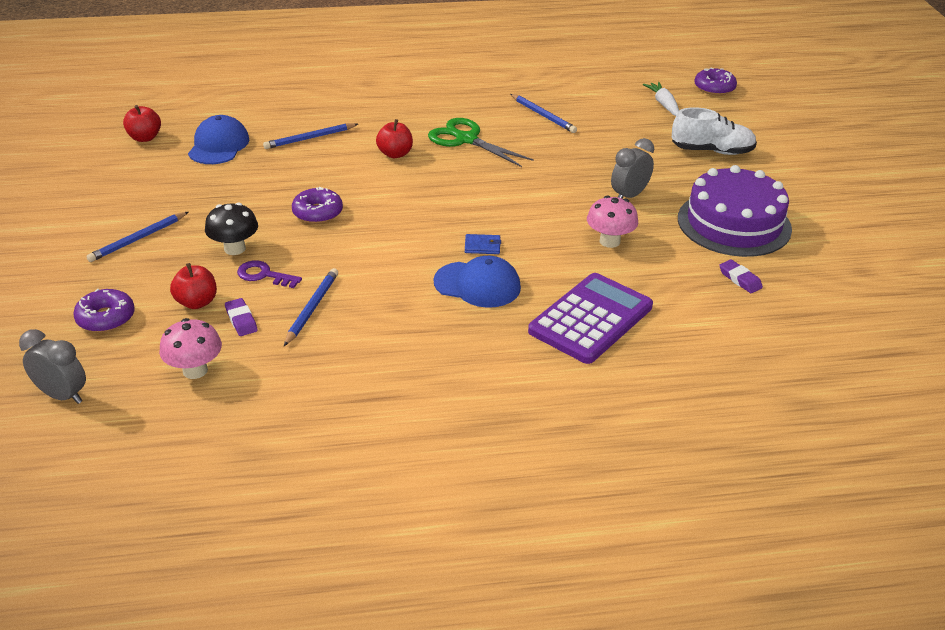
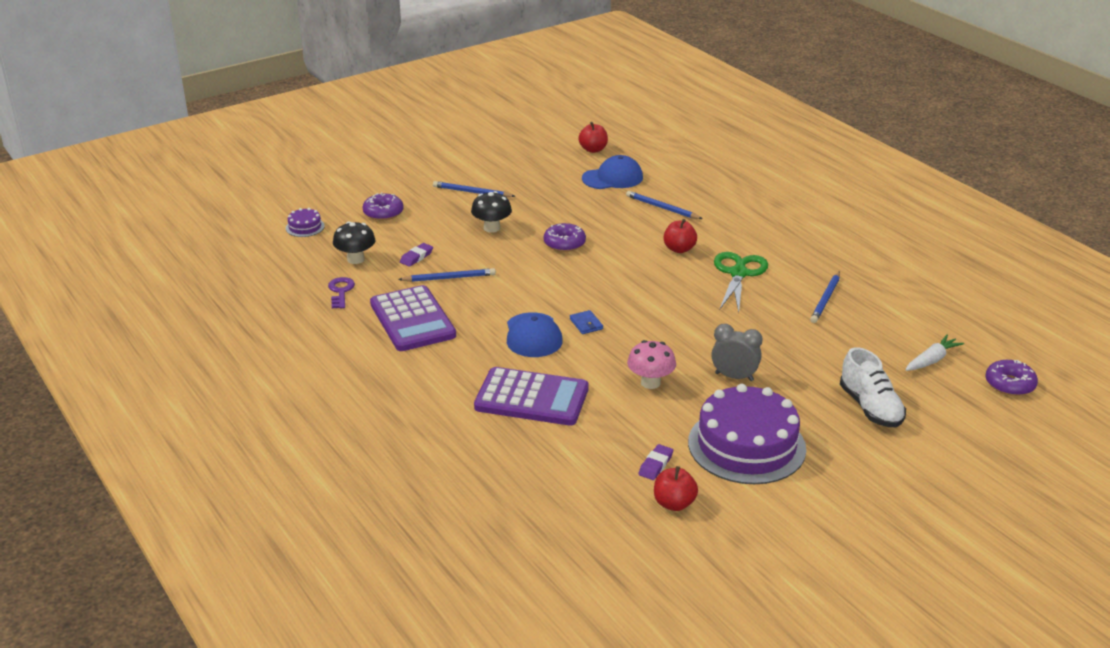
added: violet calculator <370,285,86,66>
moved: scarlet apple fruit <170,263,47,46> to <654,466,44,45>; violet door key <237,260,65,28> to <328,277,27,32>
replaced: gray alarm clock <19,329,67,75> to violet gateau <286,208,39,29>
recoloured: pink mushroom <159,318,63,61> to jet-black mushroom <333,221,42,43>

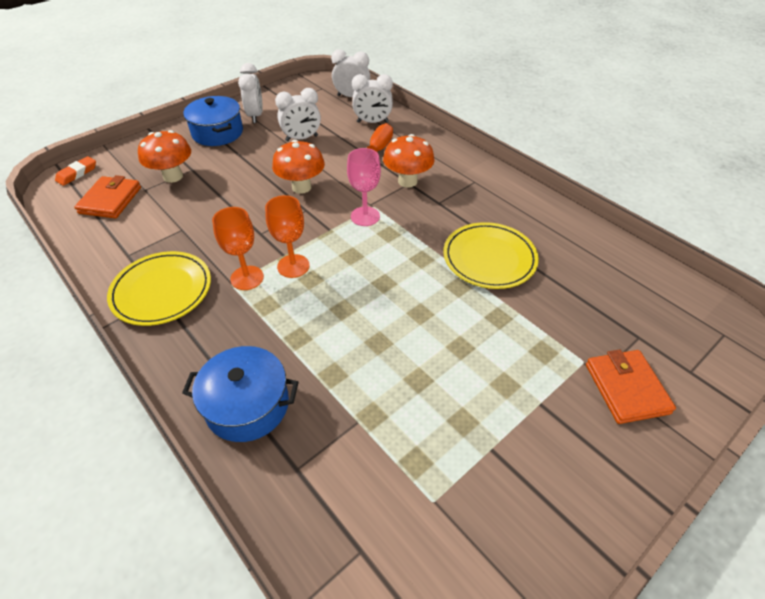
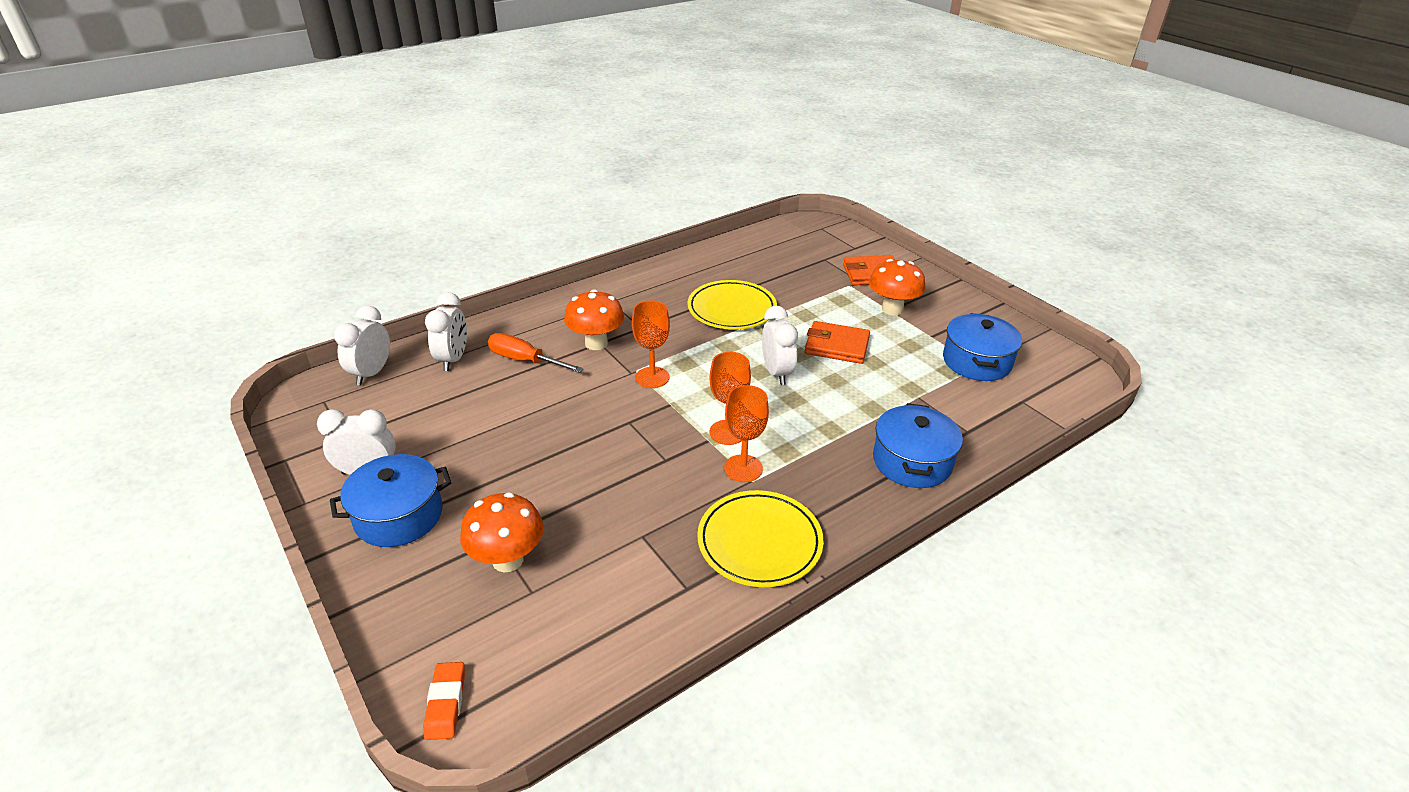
added: blue stockpot <943,313,79,68>
moved: bright orange billfold <74,175,67,43> to <805,321,65,43>; bright orange mushroom <272,140,53,54> to <869,259,56,56>; snow-white alarm clock <275,88,46,54> to <762,306,36,79>
recoloured: pink goblet <347,148,34,78> to bright orange goblet <632,300,38,88>
turned: bright orange pencil eraser <55,156,41,30> = <423,662,42,78> 45 degrees clockwise

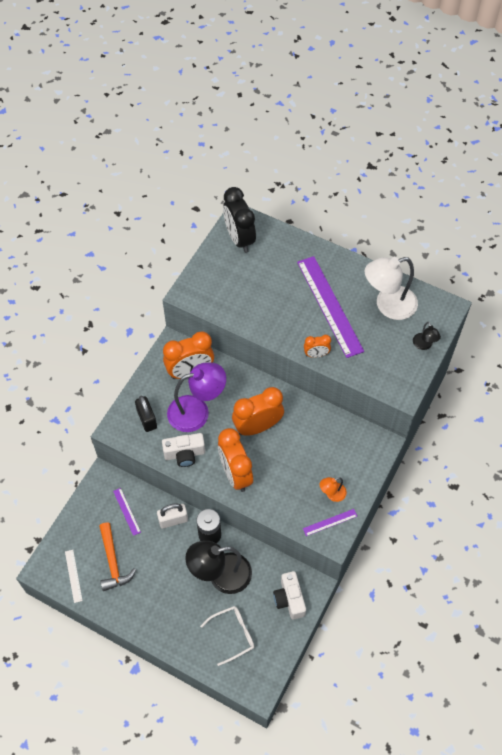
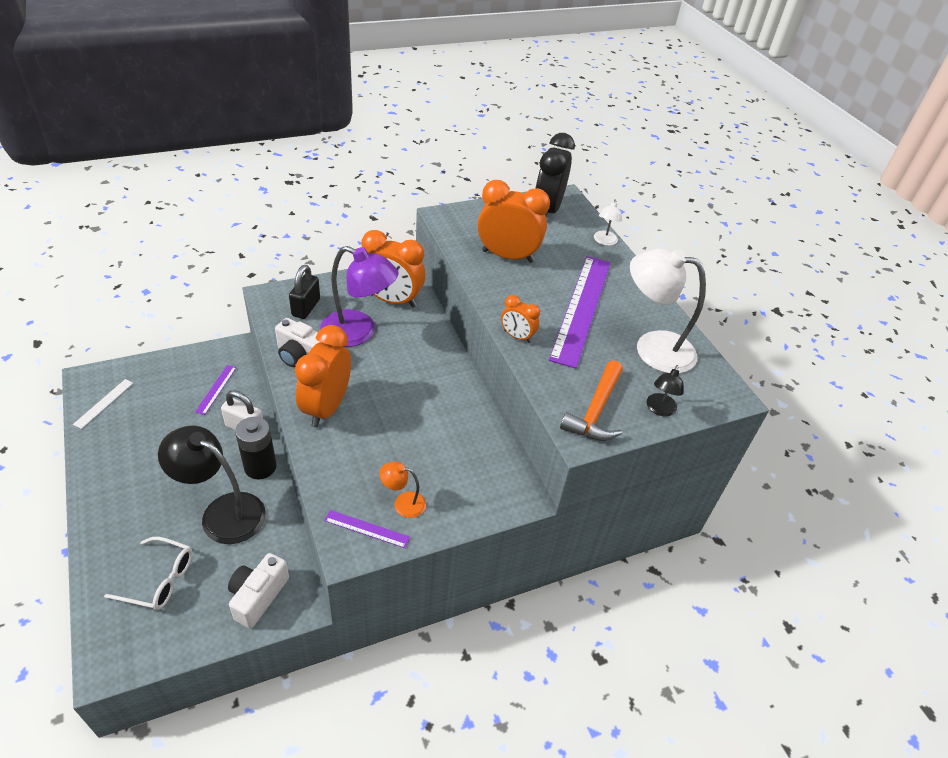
added: snow-white lamp <594,199,28,47>
moved: bright orange claw hammer <99,523,37,68> to <560,360,63,81>; bright orange alarm clock <232,387,52,49> to <478,180,72,83>

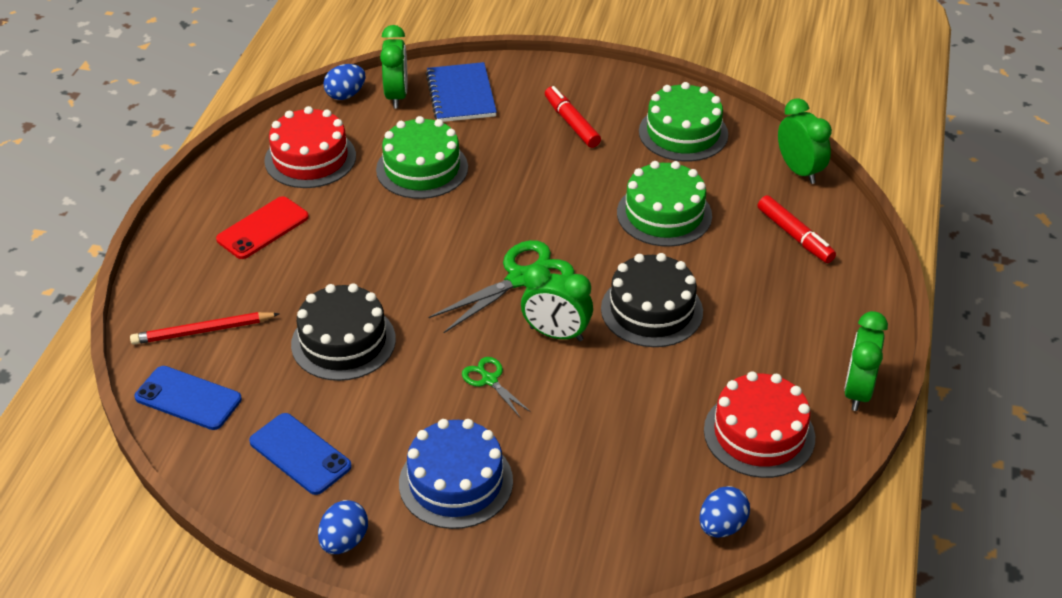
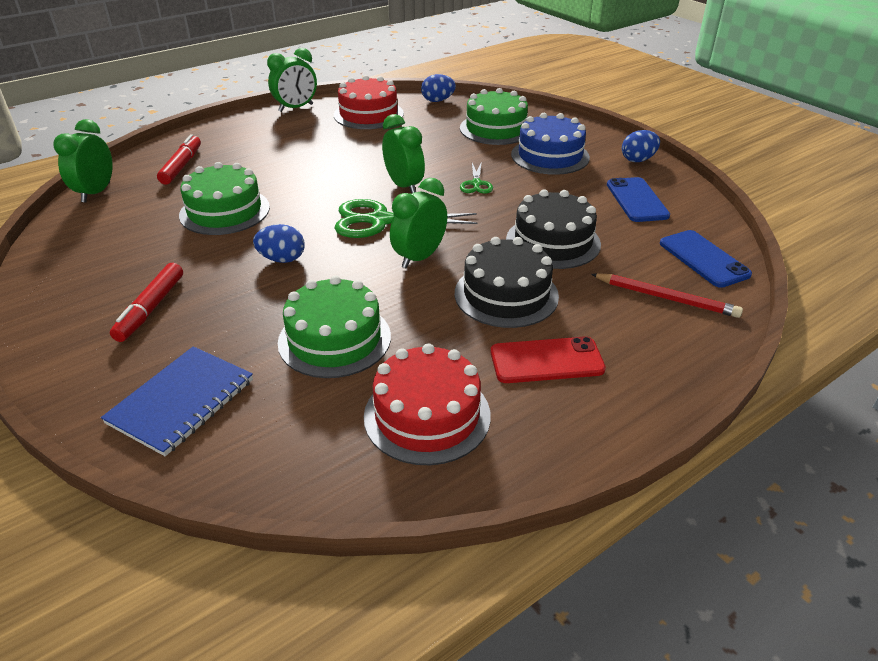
moved: blue egg <323,64,42,36> to <253,224,52,39>; green alarm clock <380,25,28,83> to <390,178,57,91>; jet-black gateau <601,253,102,94> to <455,237,104,91>; green gateau <639,82,89,79> to <460,88,68,57>

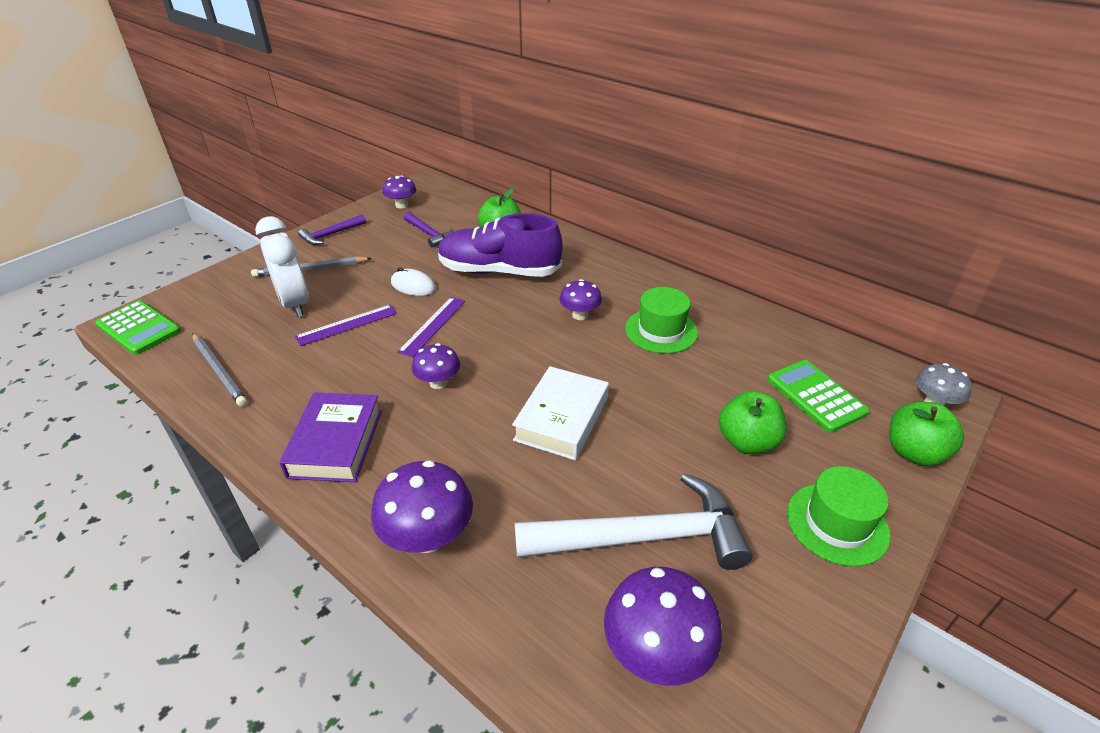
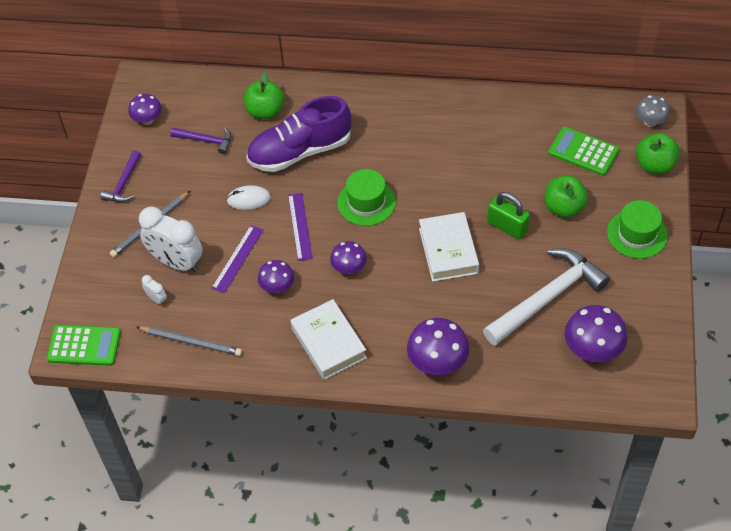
added: snow-white alarm clock <142,275,25,30>; green small lock <487,192,43,48>
moved: violet mushroom <560,279,42,41> to <258,260,36,33>; green tall hat <625,287,73,67> to <337,169,59,57>
recoloured: violet hardback <279,392,103,90> to snow-white hardback <290,299,77,81>

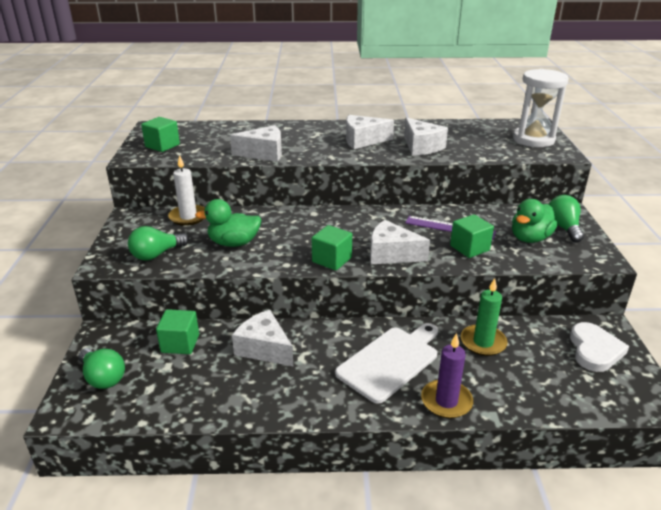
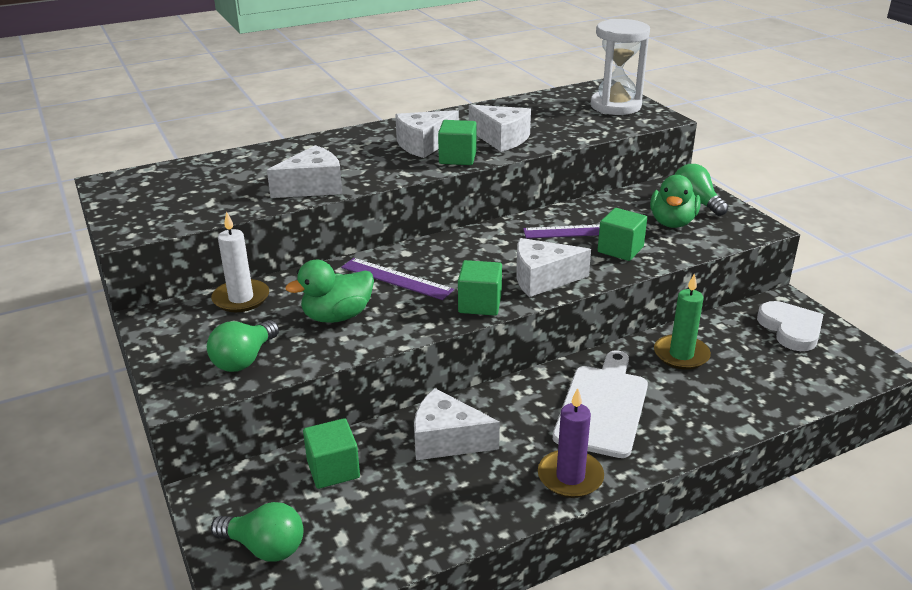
added: violet straightedge <341,258,113,42>
moved: green cube <141,117,39,35> to <438,120,39,45>; violet wax candle <421,333,52,85> to <538,388,66,110>

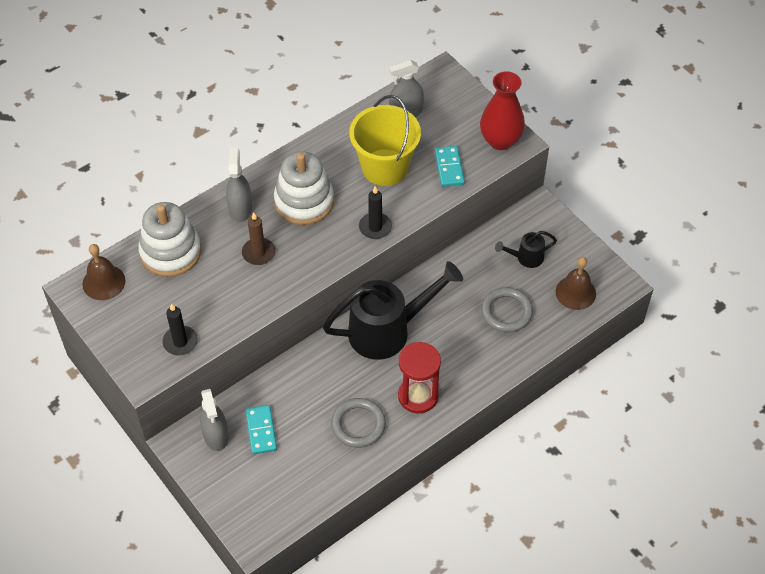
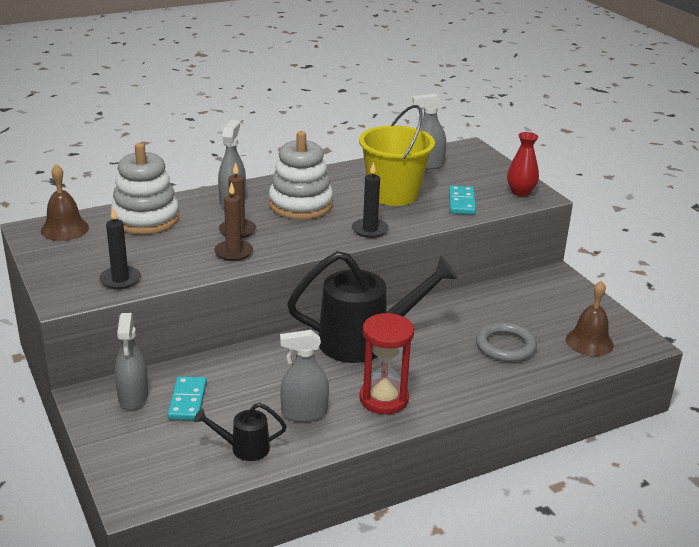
added: brown wax candle <214,182,39,79>
moved: jet-black watering pot <495,231,62,37> to <194,403,93,58>
replaced: gray hoop <331,398,55,50> to gray spray cleaner <280,330,49,92>
resized: scarlet flower vase <480,71,45,79> = <507,132,32,65> x0.66

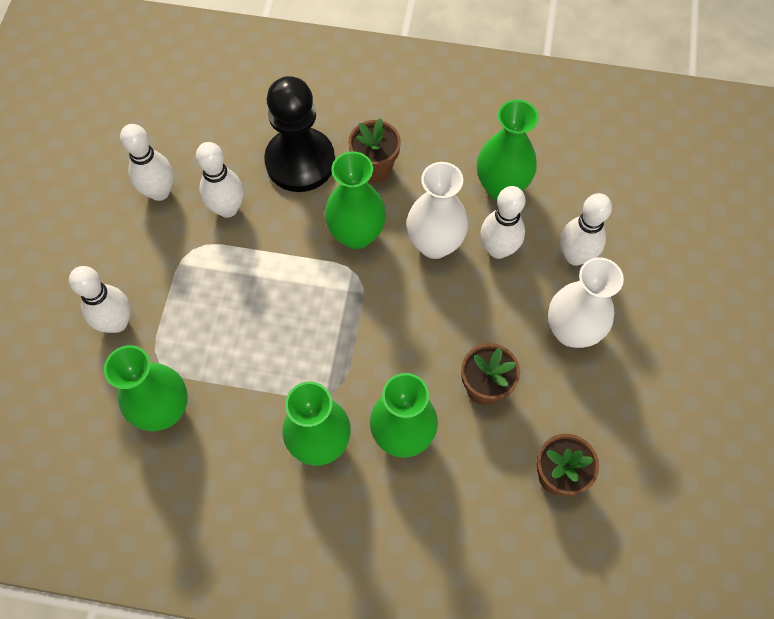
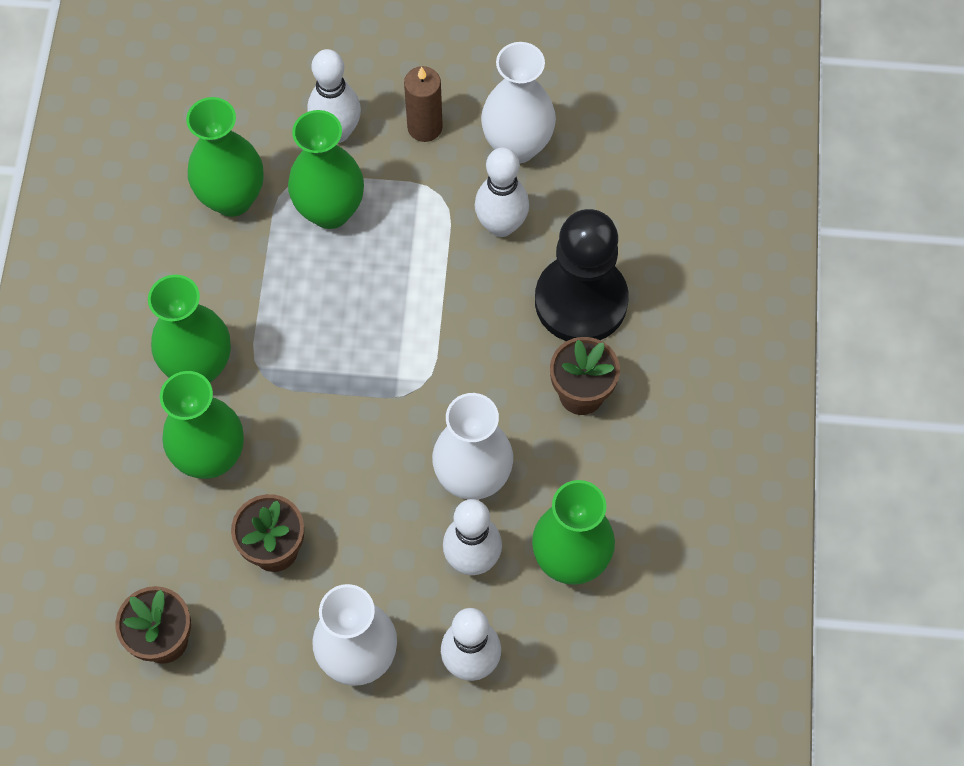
added: brown wax candle <404,66,39,76>
moved: green flower vase <325,151,61,98> to <288,110,76,119>
replaced: snow-white skittle <120,124,53,77> to snow-white flower vase <481,42,75,122>

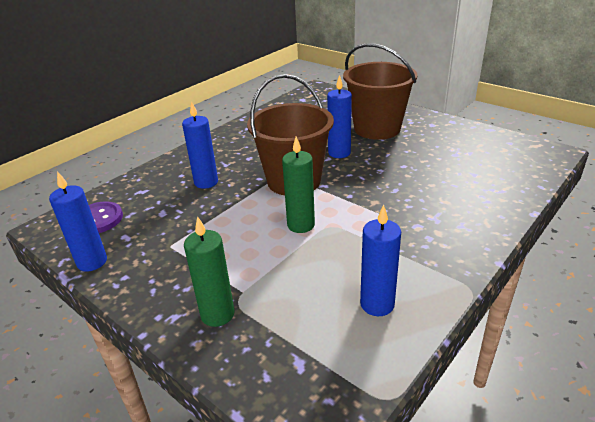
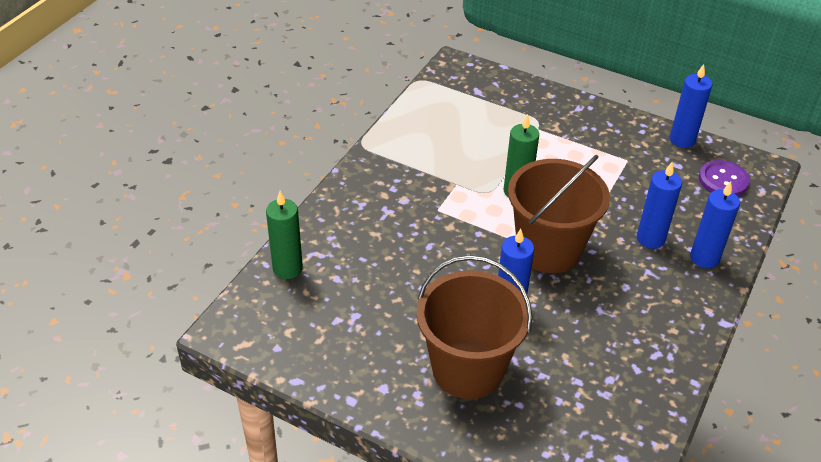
moved: green wax candle <184,216,50,111> to <266,191,37,88>; blue wax candle <360,205,41,111> to <690,181,50,87>

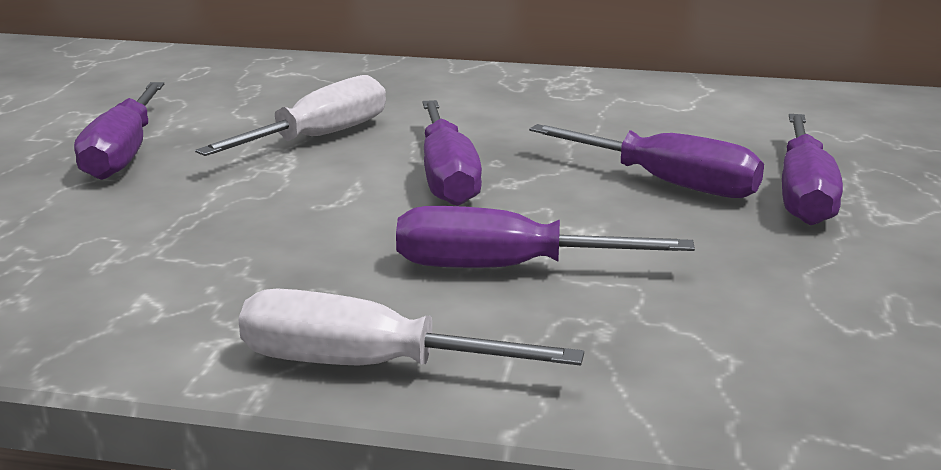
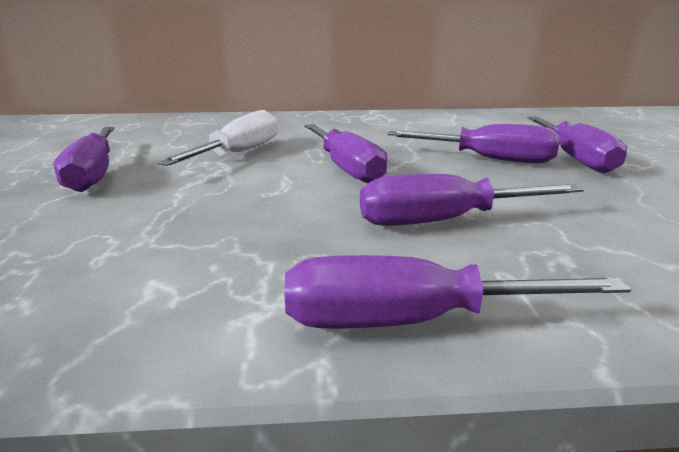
recoloured: snow-white hand screwdriver <239,288,345,78> to violet hand screwdriver <285,255,346,74>

